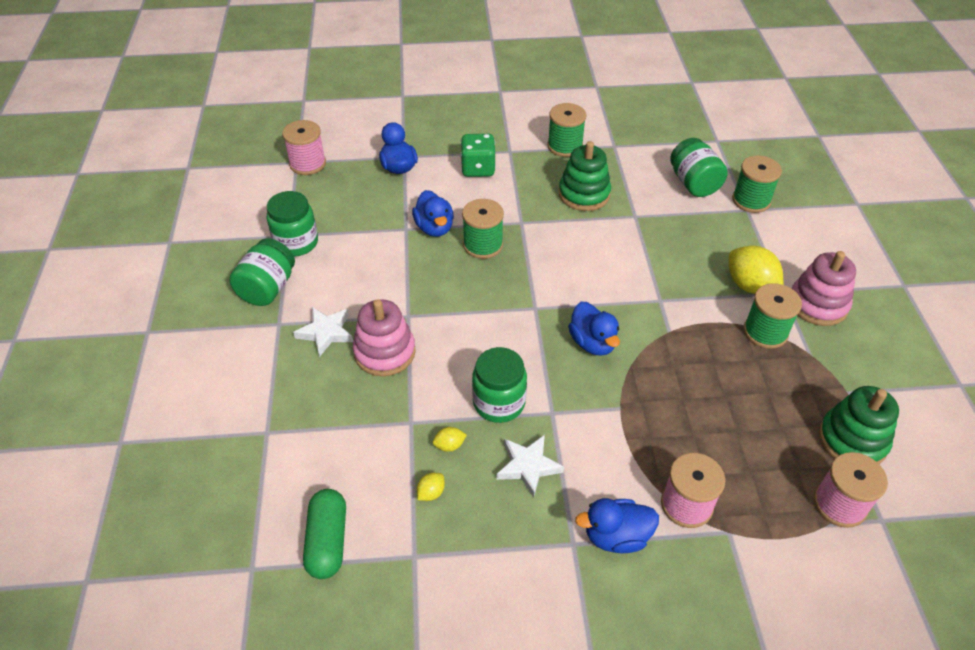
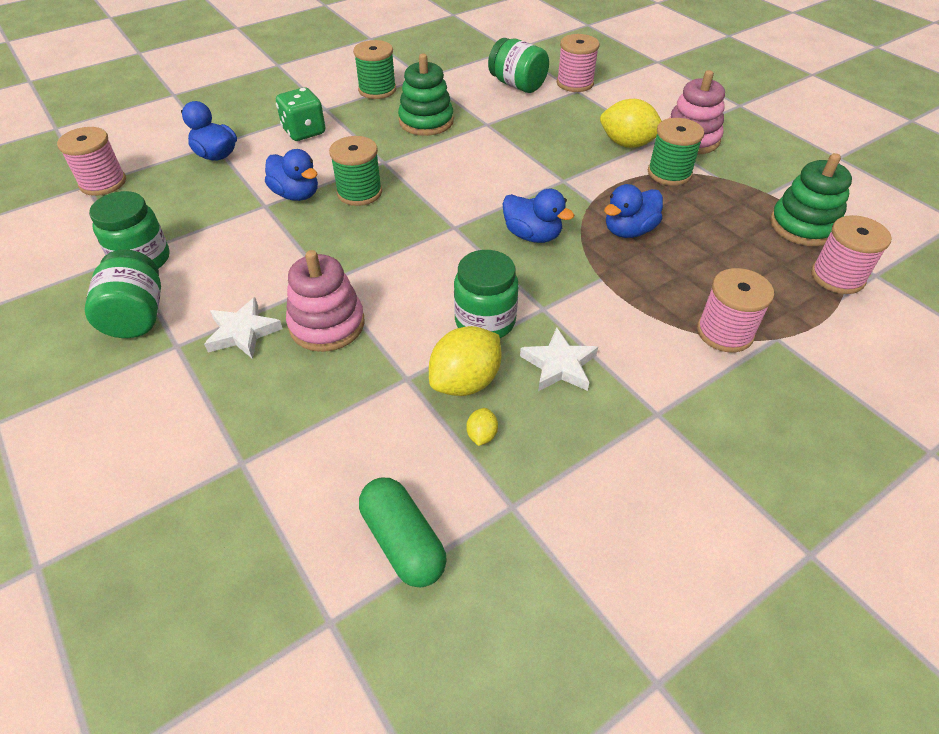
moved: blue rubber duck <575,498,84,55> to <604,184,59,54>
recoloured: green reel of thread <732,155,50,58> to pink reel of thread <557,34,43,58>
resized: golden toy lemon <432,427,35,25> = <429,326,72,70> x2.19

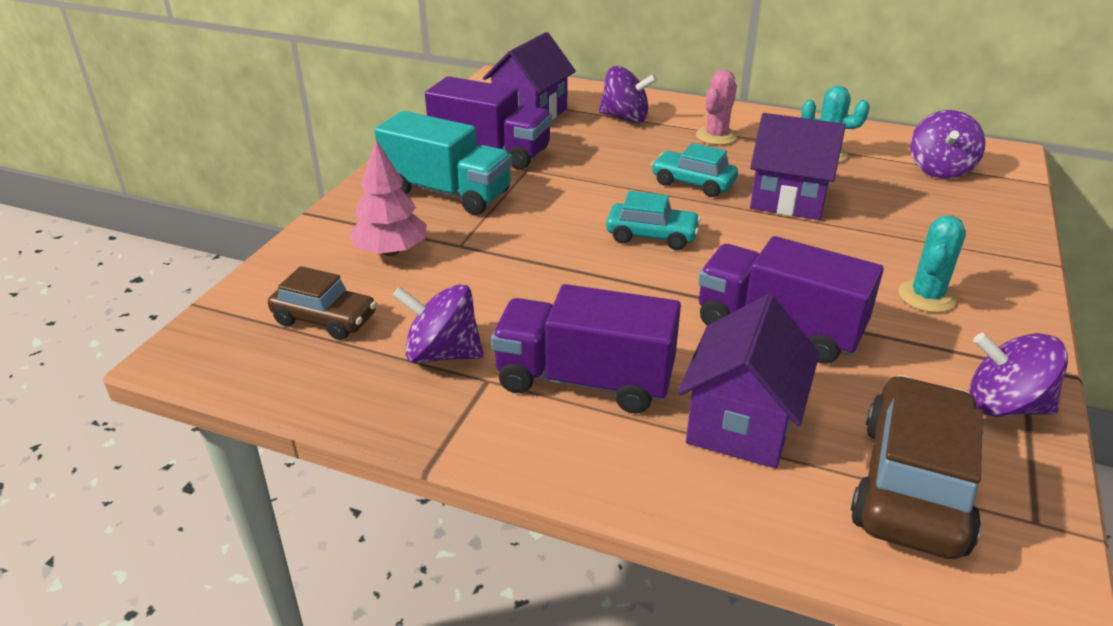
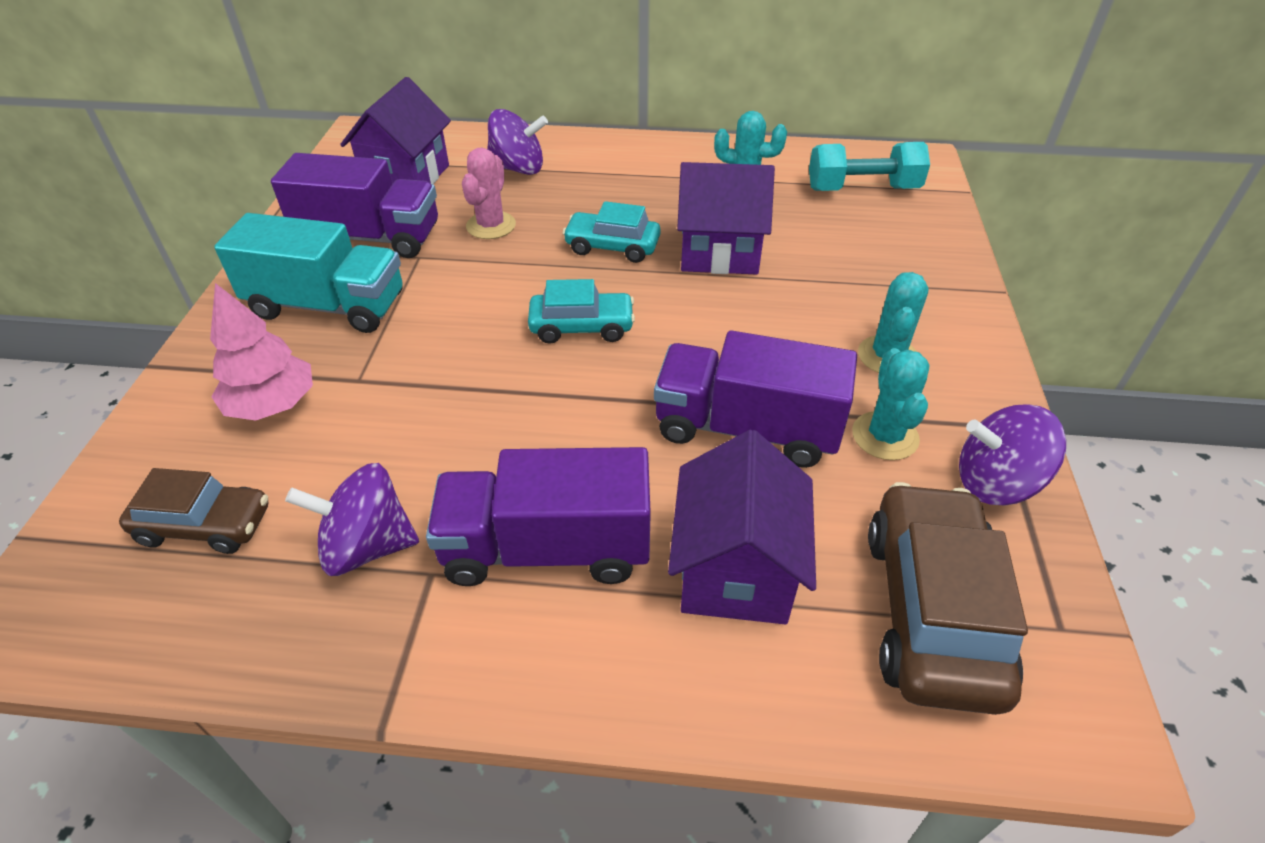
added: aqua cactus <852,348,78,112>
moved: pink cactus <696,70,42,75> to <462,148,54,91>
replaced: violet spinning top <910,110,76,69> to aqua hand weight <809,142,121,49>

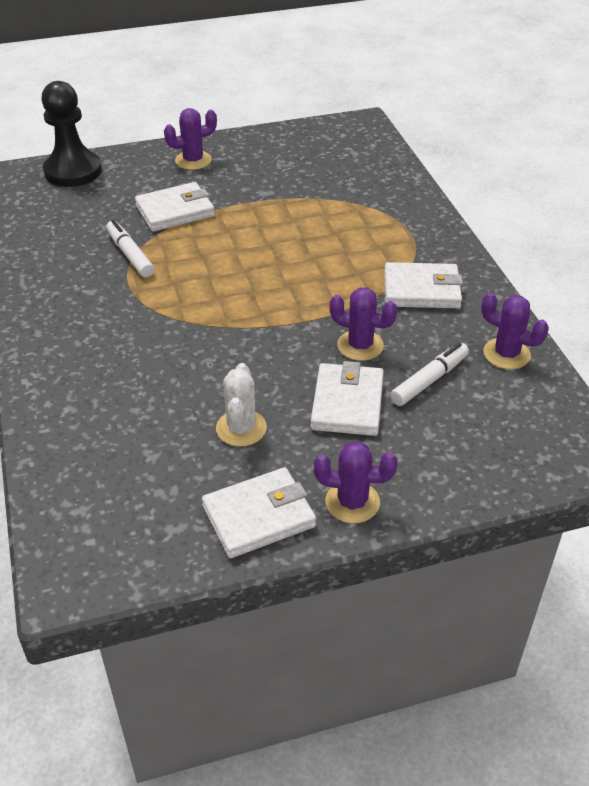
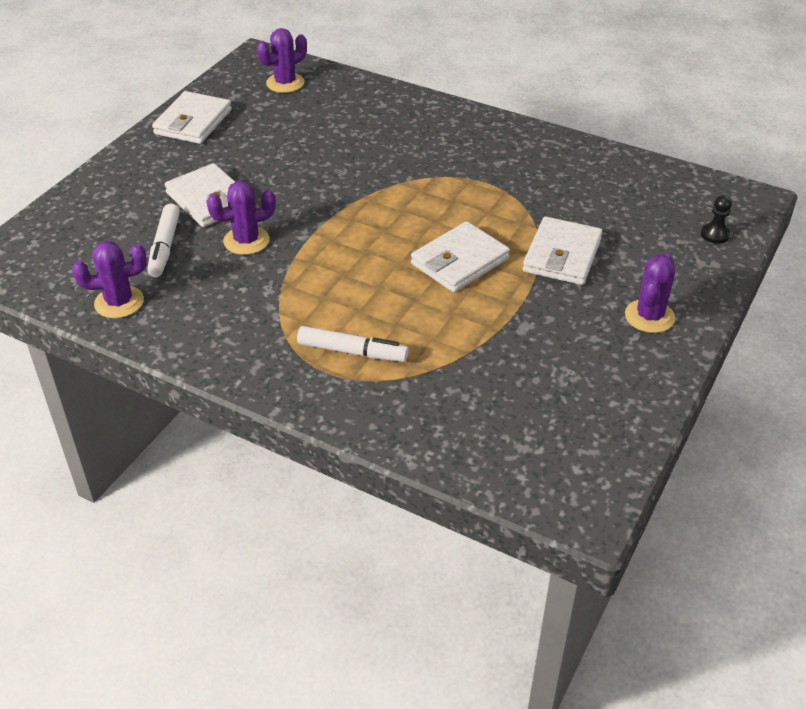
removed: snow-white cactus <216,363,51,84>
moved: snow-white felt pen <106,220,48,57> to <297,326,112,36>; violet cactus <314,441,84,82> to <257,28,50,65>; snow-white billfold <384,262,79,46> to <411,221,99,71>
resized: jet-black pawn <41,81,61,106> = <701,195,31,49> x0.40

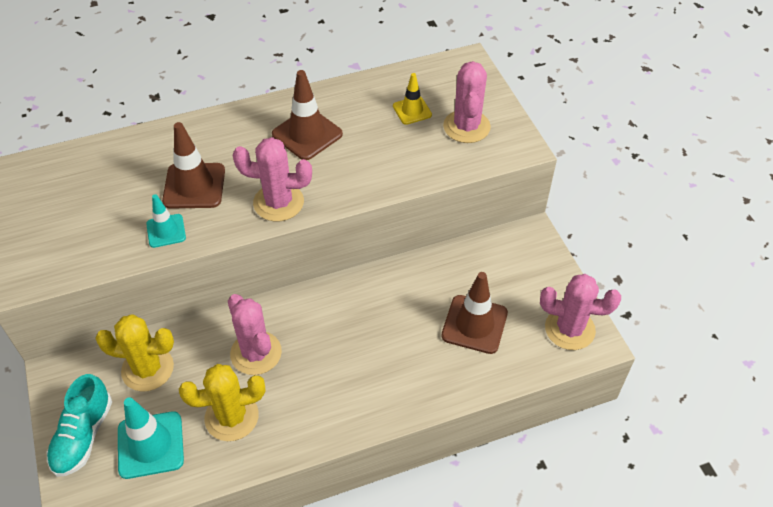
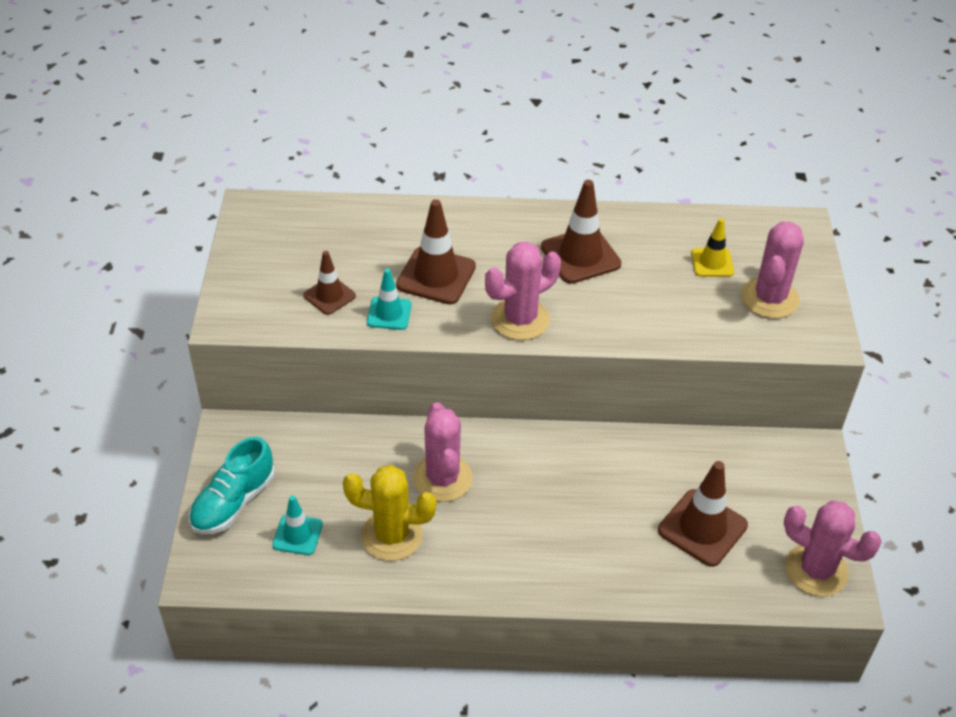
removed: golden cactus <95,314,79,77>
added: brown road cone <304,251,52,64>
turned: pink cactus <232,137,80,85> = <485,242,76,98> 60 degrees counterclockwise
resized: aqua road cone <118,397,66,82> = <272,495,51,60> x0.60

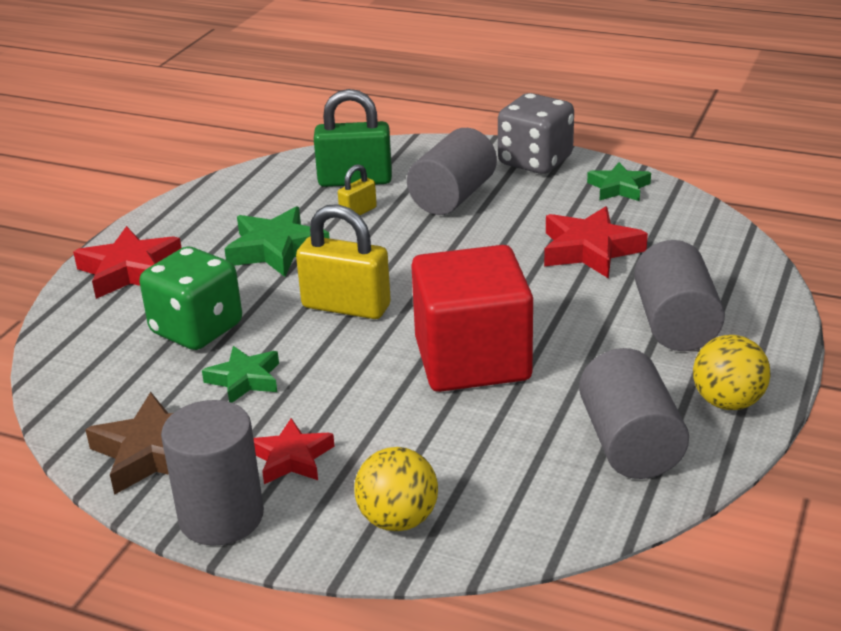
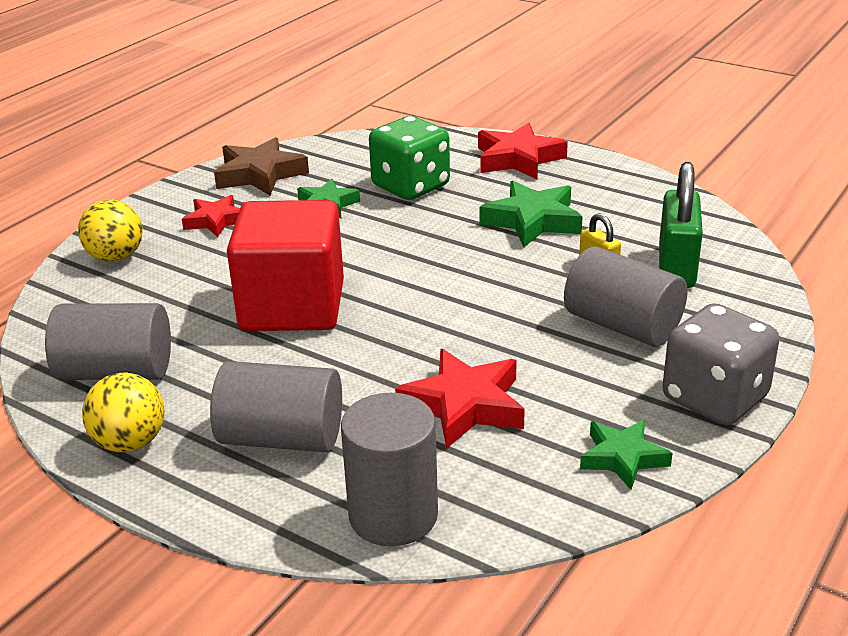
removed: golden small lock <296,204,95,115>
moved: gray cylinder <161,400,103,146> to <341,393,97,153>

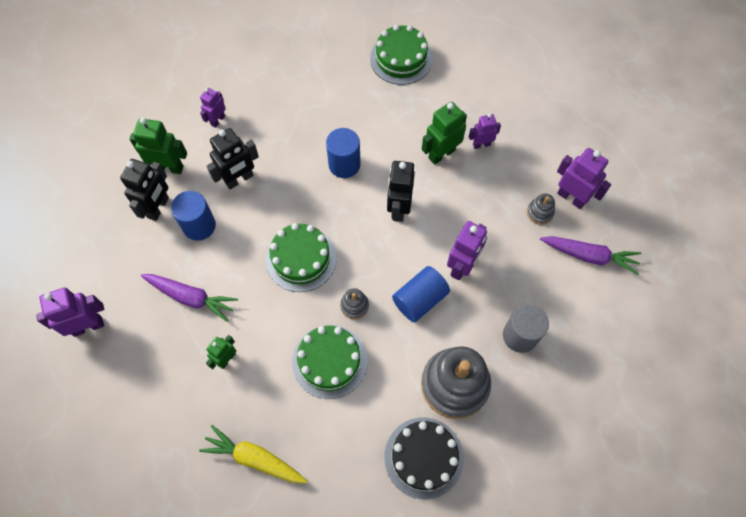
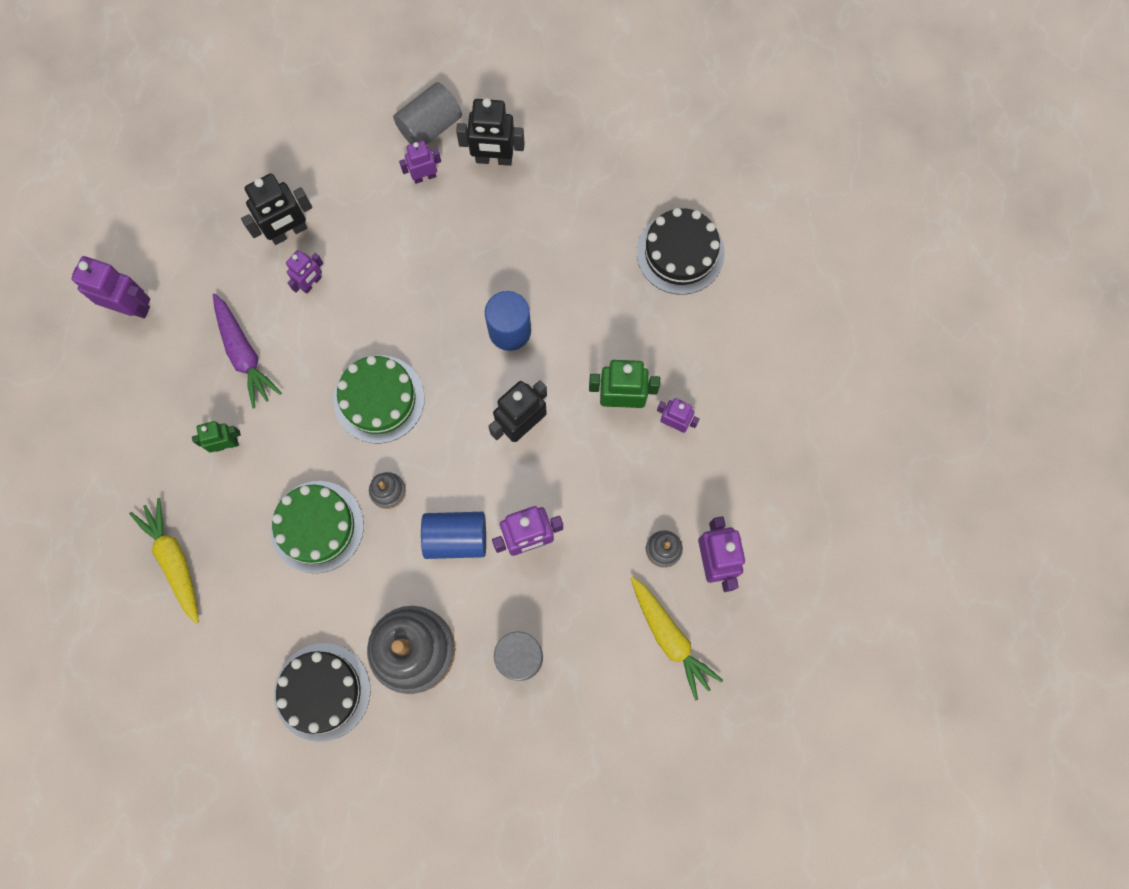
removed: green toy robot <129,117,58,57>
added: gray cylinder <393,82,69,63>
moved: jet-black toy robot <207,128,52,61> to <456,98,69,68>
replaced: blue cylinder <171,191,45,50> to violet toy robot <286,250,37,44>
recoloured: green gateau <370,25,62,60> to jet-black gateau <637,208,88,87>; violet root vegetable <540,236,102,39> to golden root vegetable <631,577,92,123>

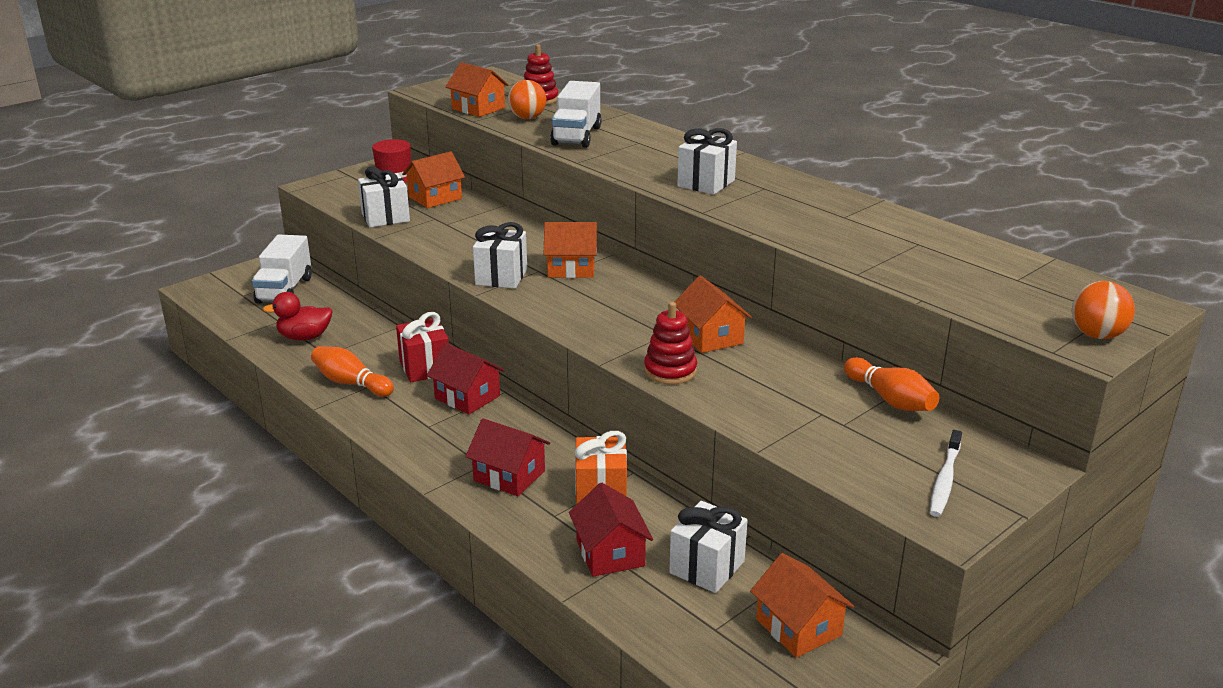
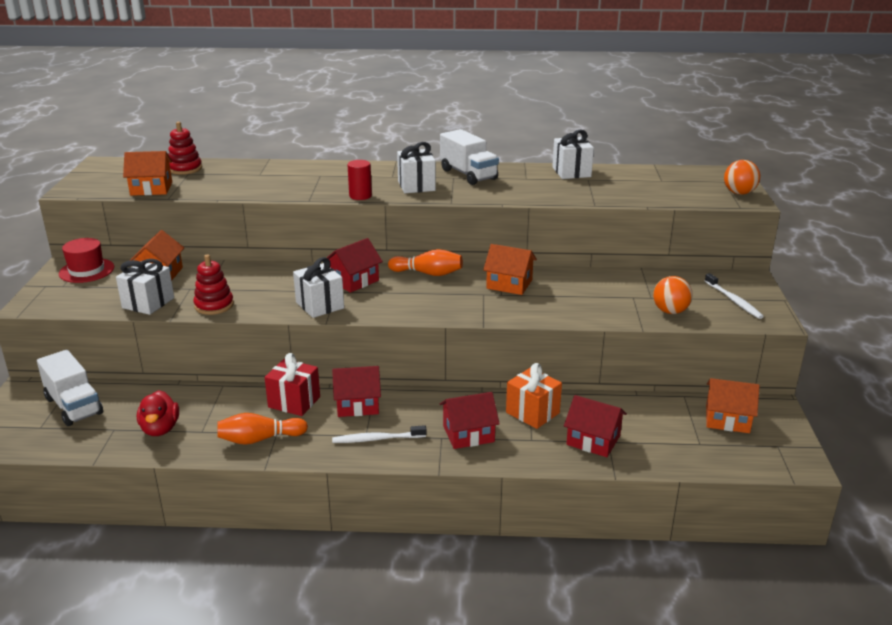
added: snow-white dental brush <332,425,94,18>; scarlet cylinder <348,160,24,40>
moved: bright orange play ball <508,80,38,39> to <653,276,40,38>; snow-white toy truck <550,81,52,67> to <440,129,59,56>; scarlet stacking rings <644,302,53,83> to <194,254,40,61>; snow-white wrapped gift <669,501,79,92> to <552,130,42,49>; bright orange skittle <844,357,95,54> to <388,249,75,27>
recoloured: bright orange cottage <544,222,53,56> to scarlet cottage <327,238,56,55>
turned: scarlet rubber duck <263,292,70,48> = <137,390,42,46> 45 degrees counterclockwise

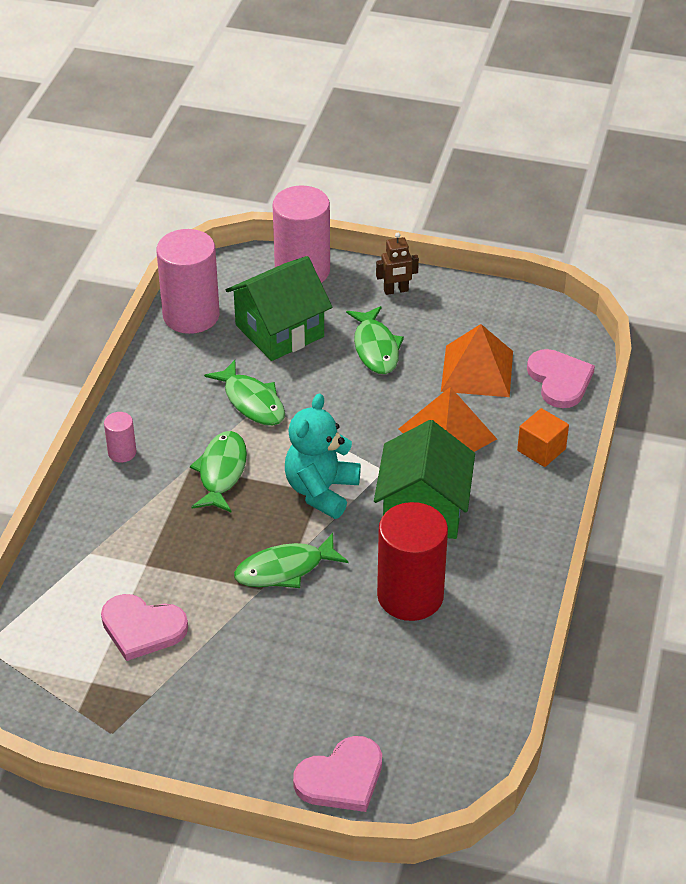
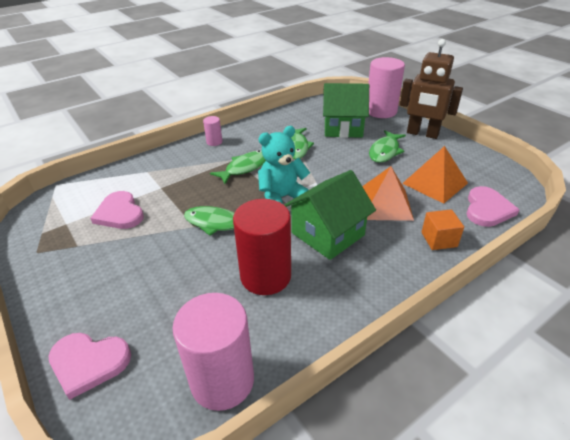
moved: pink cylinder <157,229,63,105> to <172,293,82,118>
resized: brown toy robot <376,233,43,62> = <400,39,63,100> x2.06

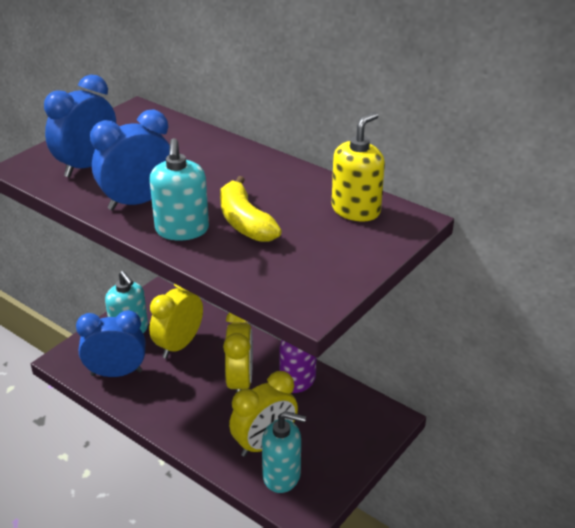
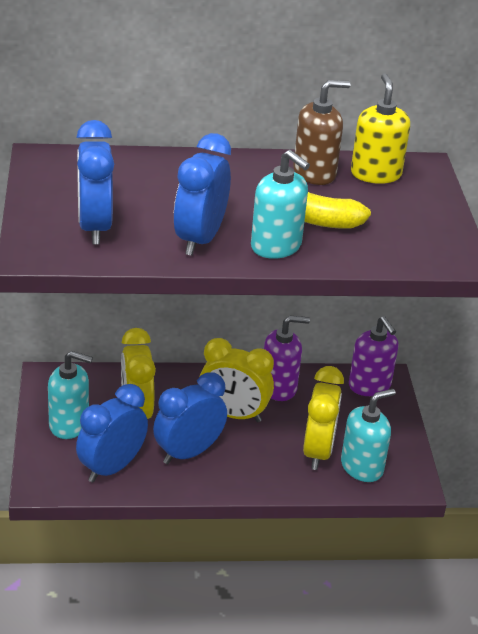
added: blue alarm clock <153,372,74,92>; brown soap dispenser <293,80,58,105>; violet soap dispenser <349,316,50,80>
turned: golden alarm clock <223,312,30,81> = <200,338,74,84> 150 degrees clockwise

